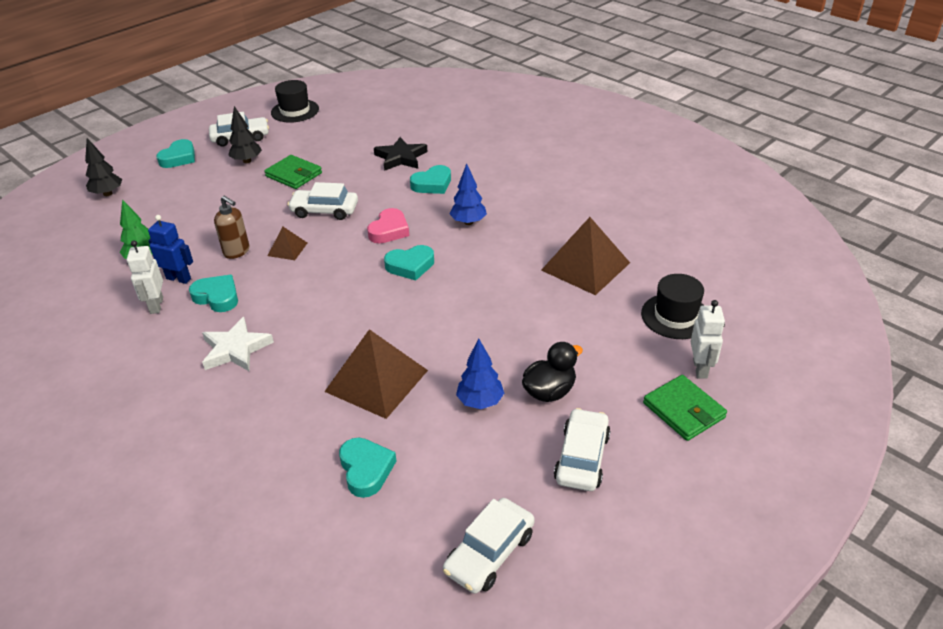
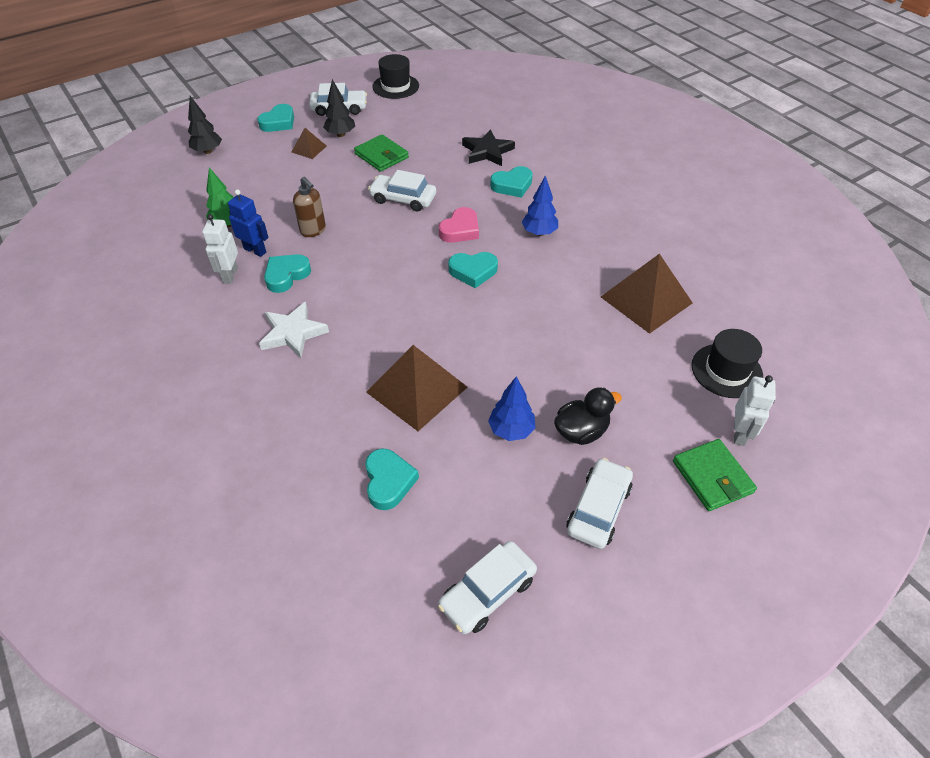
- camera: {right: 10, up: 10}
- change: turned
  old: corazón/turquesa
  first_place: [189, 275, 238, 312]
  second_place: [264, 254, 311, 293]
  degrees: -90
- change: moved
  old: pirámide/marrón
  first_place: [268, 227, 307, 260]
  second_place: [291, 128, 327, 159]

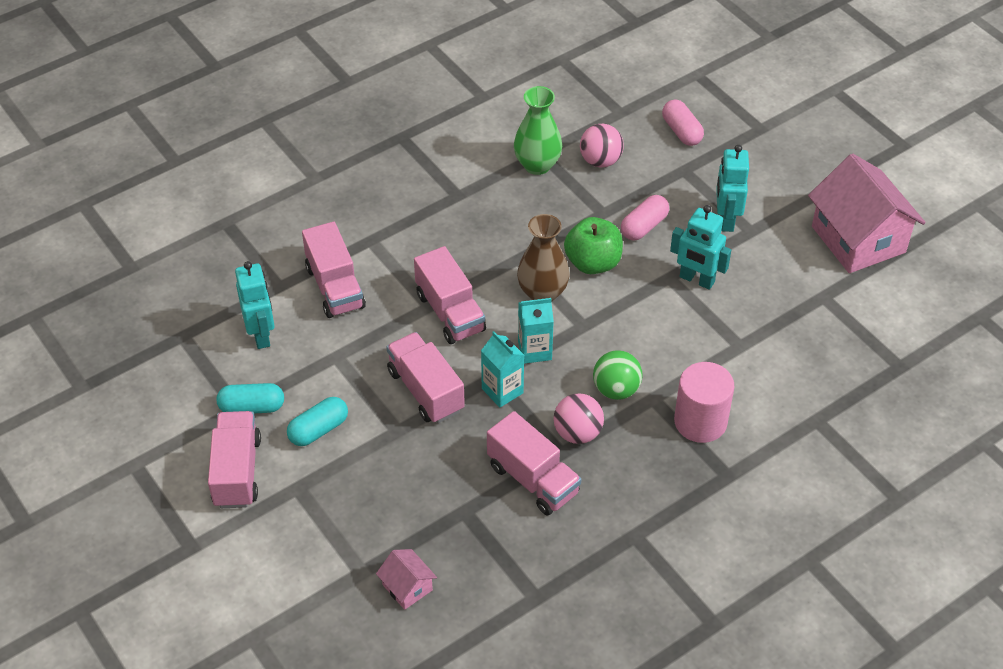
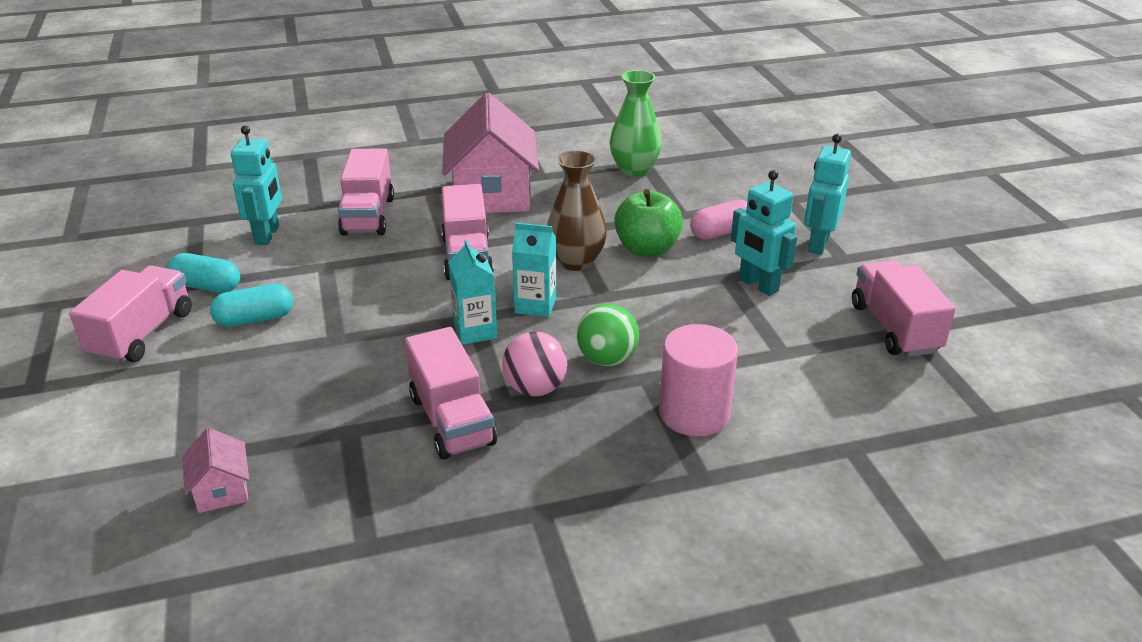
- camera: {right: 20, up: -15}
- change: moved
  old: camión/rosa
  first_place: [386, 332, 465, 423]
  second_place: [852, 260, 956, 357]
- change: removed
  old: pelota/rosa
  first_place: [580, 123, 624, 168]
- change: removed
  old: cápsula/rosa
  first_place: [662, 100, 704, 146]
- change: moved
  old: casa/rosa
  first_place: [808, 153, 925, 273]
  second_place: [442, 93, 539, 213]

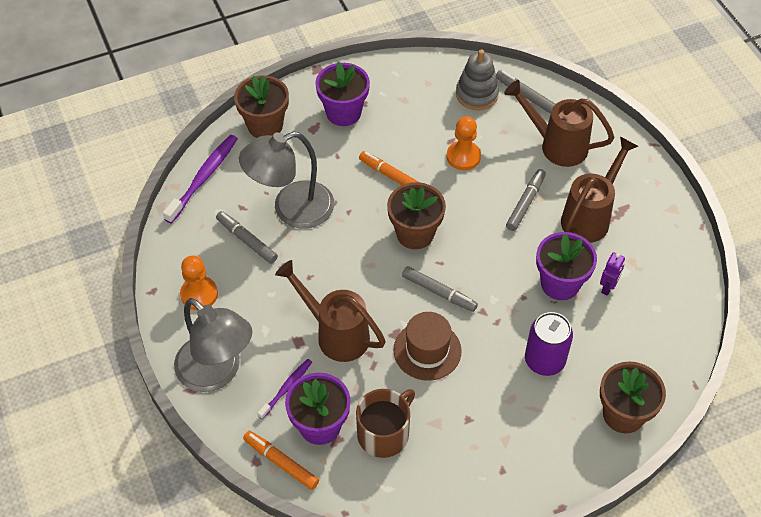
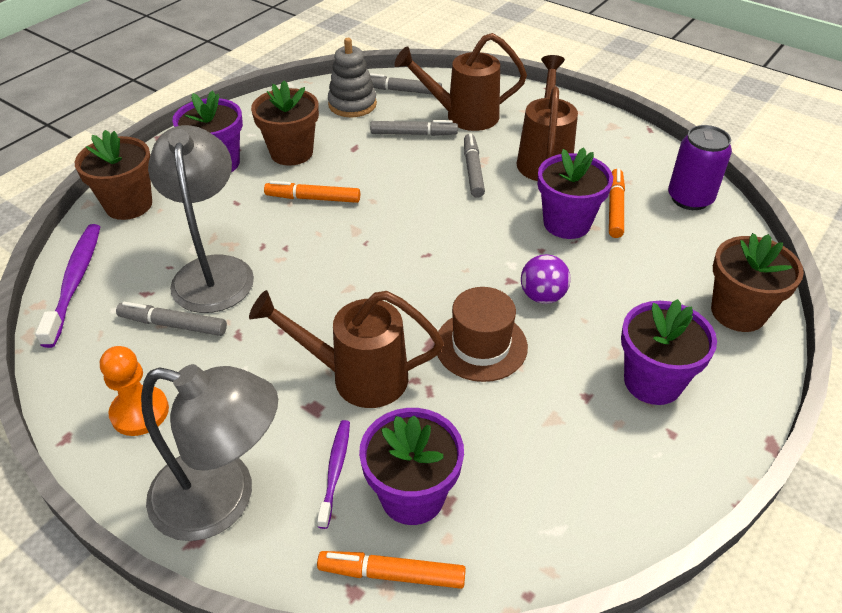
- camera: {right: -30, up: -10}
- change: turned
  old: lámpara/gris
  first_place: [239, 132, 334, 229]
  second_place: [148, 125, 254, 313]
  degrees: 135
- change: removed
  old: taza/marrón
  first_place: [356, 389, 415, 458]
- change: moved
  old: maceta/marrón
  first_place: [387, 182, 446, 249]
  second_place: [251, 81, 319, 166]
- change: moved
  old: rotulador/gris
  first_place: [402, 266, 478, 312]
  second_place: [370, 120, 458, 136]
- change: removed
  old: peón/naranja
  first_place: [447, 116, 481, 170]
- change: moved
  old: lata/morado
  first_place: [525, 312, 573, 376]
  second_place: [668, 125, 732, 210]
- change: replaced
  old: robot/morado
  new: rotulador/naranja
  first_place: [600, 252, 625, 296]
  second_place: [609, 169, 625, 238]
- change: added
  new: pelota/morado
  second_place: [521, 254, 571, 304]
- change: added
  new: maceta/morado
  second_place: [621, 299, 717, 405]

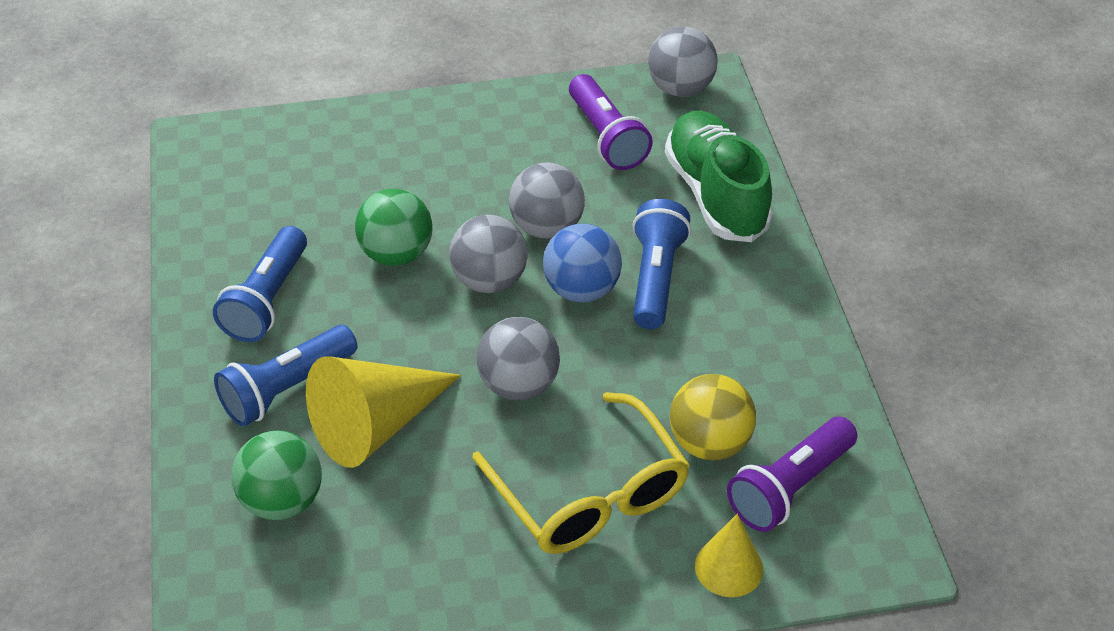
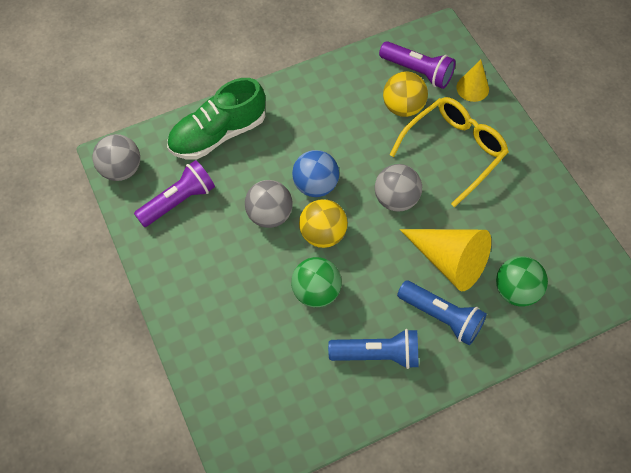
- camera: {right: -105, up: 15}
- change: recoloured
  old: pelota/gris
  new: pelota/amarillo
  first_place: [449, 215, 528, 293]
  second_place: [299, 199, 348, 248]
- change: removed
  old: lámpara de mano/azul
  first_place: [633, 199, 691, 329]

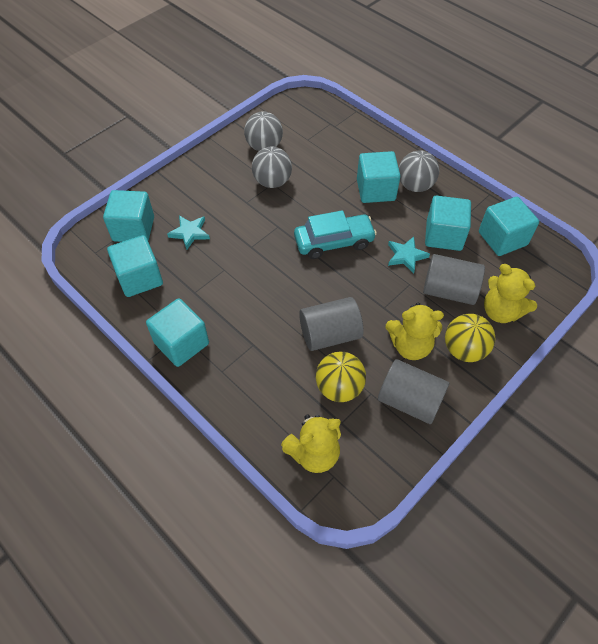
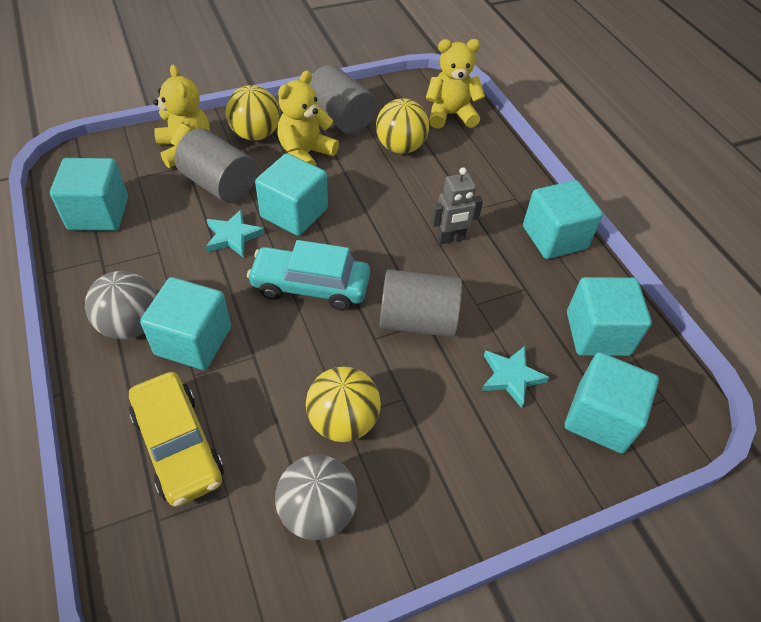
- camera: {right: -160, up: -5}
- change: recoloured
  old: pelota/gris
  new: pelota/amarillo
  first_place: [252, 147, 292, 188]
  second_place: [306, 367, 381, 442]
- change: moved
  old: cilindro/gris
  first_place: [299, 297, 364, 351]
  second_place: [380, 269, 462, 337]
- change: turned
  old: osito/amarillo
  first_place: [386, 303, 444, 360]
  second_place: [277, 71, 339, 166]
  degrees: -75
- change: moved
  old: cubo/turquesa
  first_place: [425, 196, 471, 251]
  second_place: [255, 153, 328, 236]
- change: added
  new: coche/amarillo
  second_place: [129, 372, 224, 507]
- change: added
  new: robot/gris
  second_place: [431, 167, 483, 244]

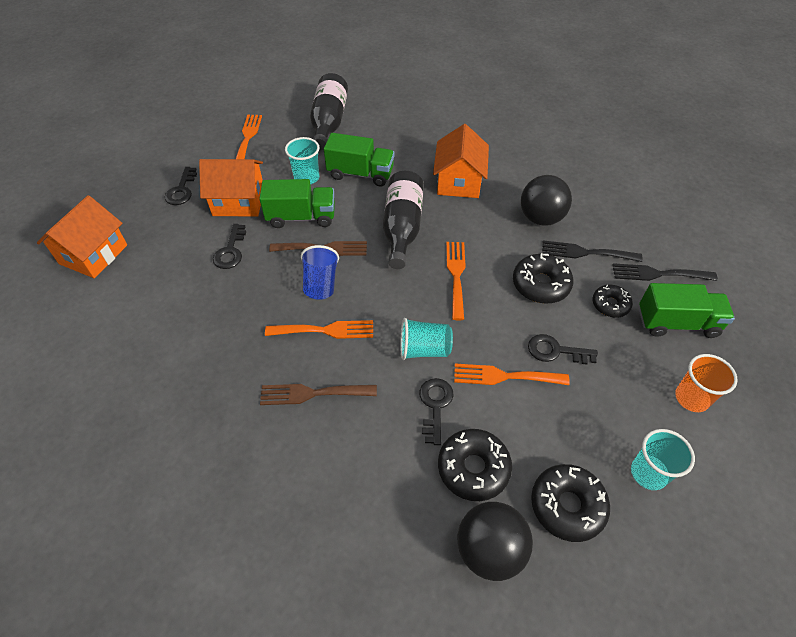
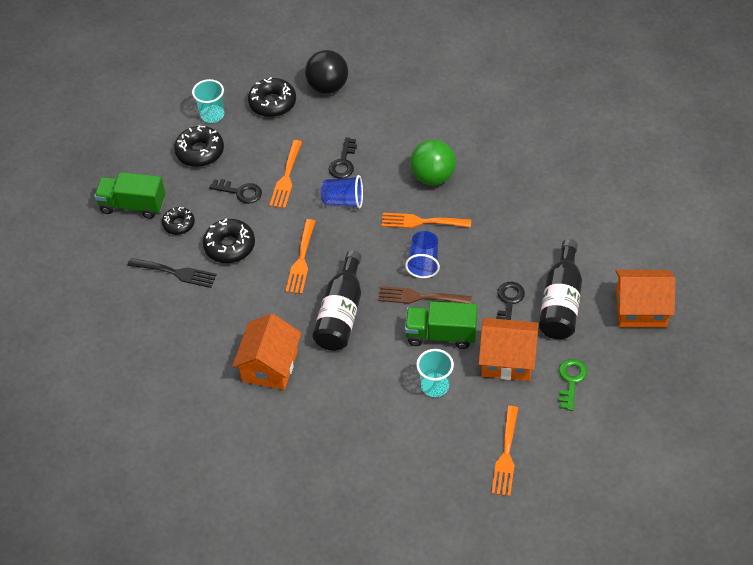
- camera: {right: -170, up: 0}
- change: turned
  old: casa/naranja
  first_place: [37, 195, 127, 278]
  second_place: [616, 270, 675, 328]
  degrees: 60
- change: recoloured
  old: llave/negro
  new: llave/verde
  first_place: [165, 167, 197, 205]
  second_place: [558, 359, 588, 411]
- change: replaced
  old: tenedor/marrón
  new: pelota/verde
  first_place: [260, 384, 377, 405]
  second_place: [410, 139, 456, 185]
- change: moved
  old: botella/negro
  first_place: [310, 73, 348, 150]
  second_place: [539, 239, 582, 339]
- change: removed
  old: camión/verde
  first_place: [324, 133, 394, 187]
- change: recoloured
  old: vaso/turquesa
  new: vaso/azul
  first_place: [400, 318, 453, 360]
  second_place: [321, 175, 363, 208]
- change: moved
  old: rosquilla/negro
  first_place: [438, 429, 512, 501]
  second_place: [174, 126, 224, 167]
- change: turned
  old: tenedor/naranja
  first_place: [454, 364, 570, 385]
  second_place: [269, 140, 302, 208]
  degrees: 90
- change: removed
  old: pelota/negro
  first_place: [521, 175, 572, 226]
- change: removed
  old: tenedor/negro
  first_place: [612, 263, 718, 281]
- change: removed
  old: vaso/naranja
  first_place: [675, 354, 738, 412]

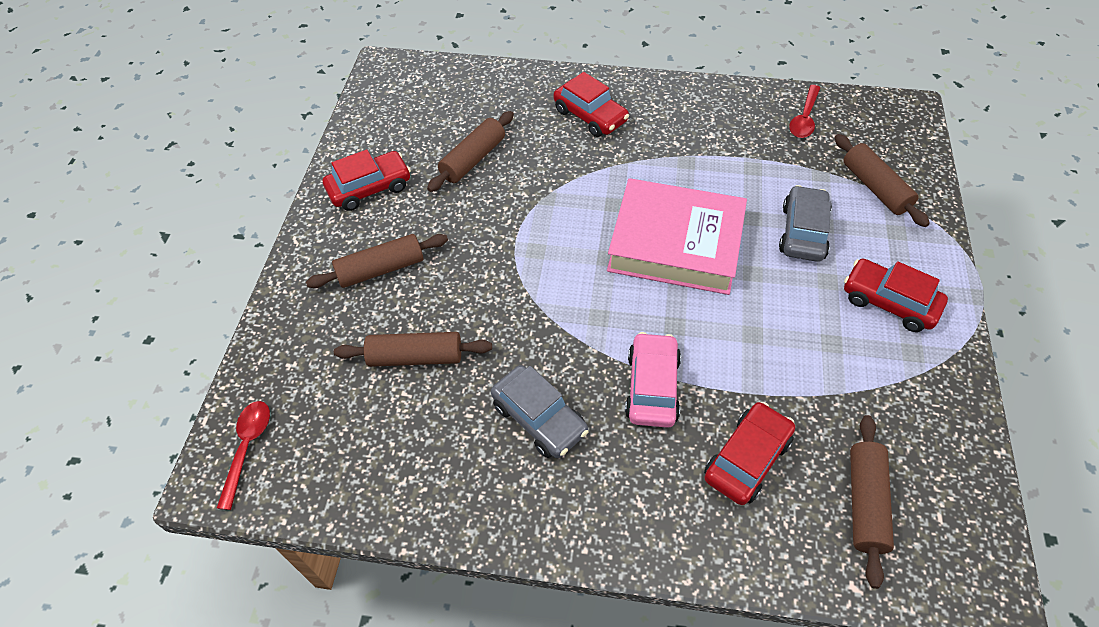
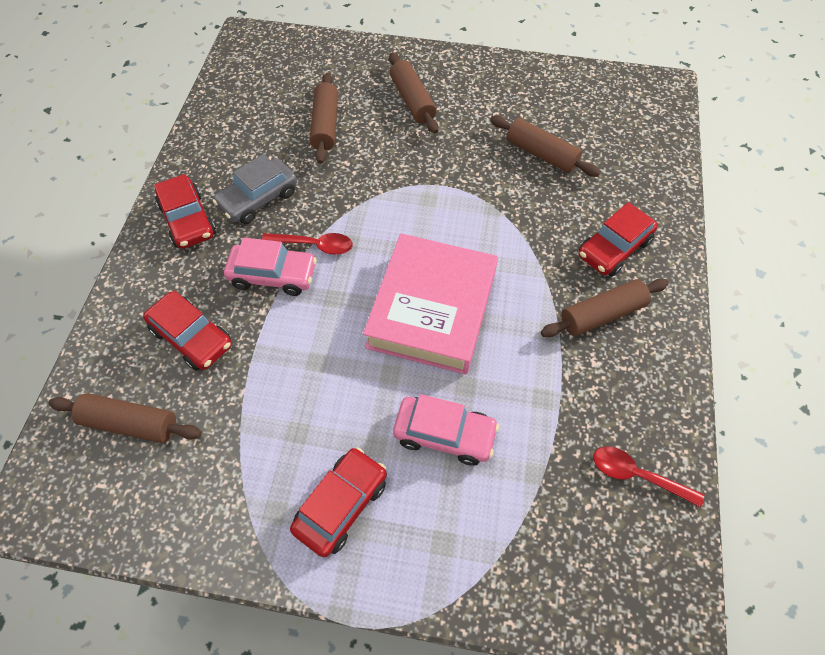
- camera: {right: 90, up: 5}
- change: moved
  old: cuchara/rojo
  first_place: [217, 401, 270, 510]
  second_place: [262, 233, 353, 255]
- change: moved
  old: coche/rojo
  first_place: [323, 149, 411, 211]
  second_place: [154, 174, 216, 249]
- change: recoloured
  old: coche/gris
  new: coche/rosa
  first_place: [779, 185, 832, 262]
  second_place: [393, 394, 499, 466]
- change: moved
  old: rodillo/marrón
  first_place: [835, 134, 930, 227]
  second_place: [541, 278, 669, 337]

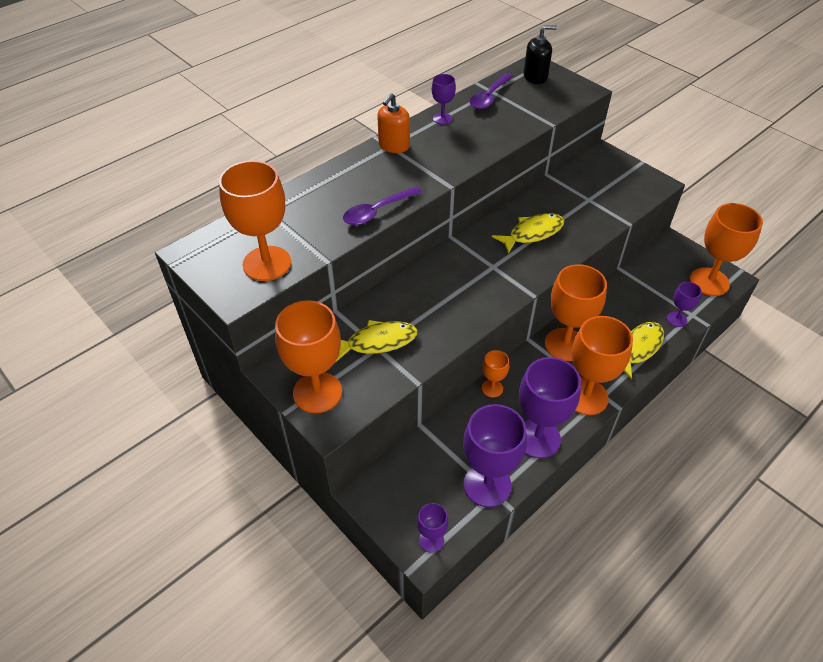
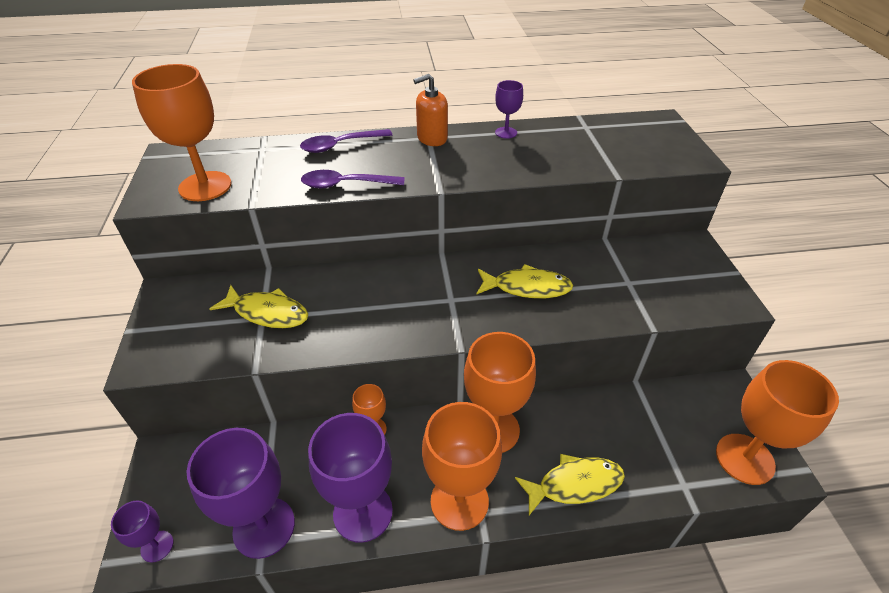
- camera: {right: 35, up: -5}
- change: removed
  old: copa/naranja
  first_place: [275, 300, 342, 413]
- change: moved
  old: cuchara/morado
  first_place: [470, 73, 513, 109]
  second_place: [300, 129, 392, 153]
- change: removed
  old: dispensador de jabón/negro
  first_place: [524, 25, 557, 84]
- change: removed
  old: copa/morado
  first_place: [667, 282, 702, 327]

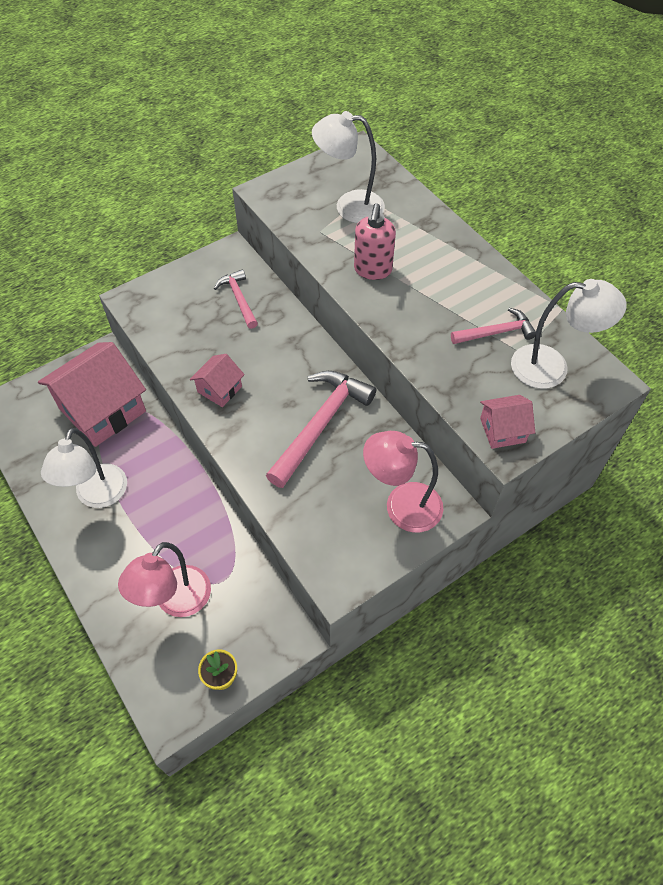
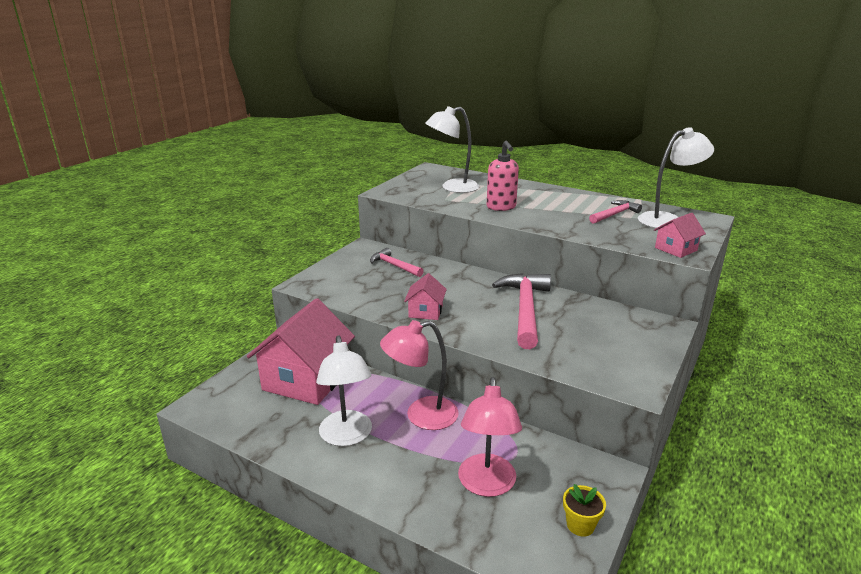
- camera: {right: -25, up: -30}
- change: moved
  old: lámpara/rosa
  first_place: [363, 431, 443, 532]
  second_place: [380, 320, 459, 430]

